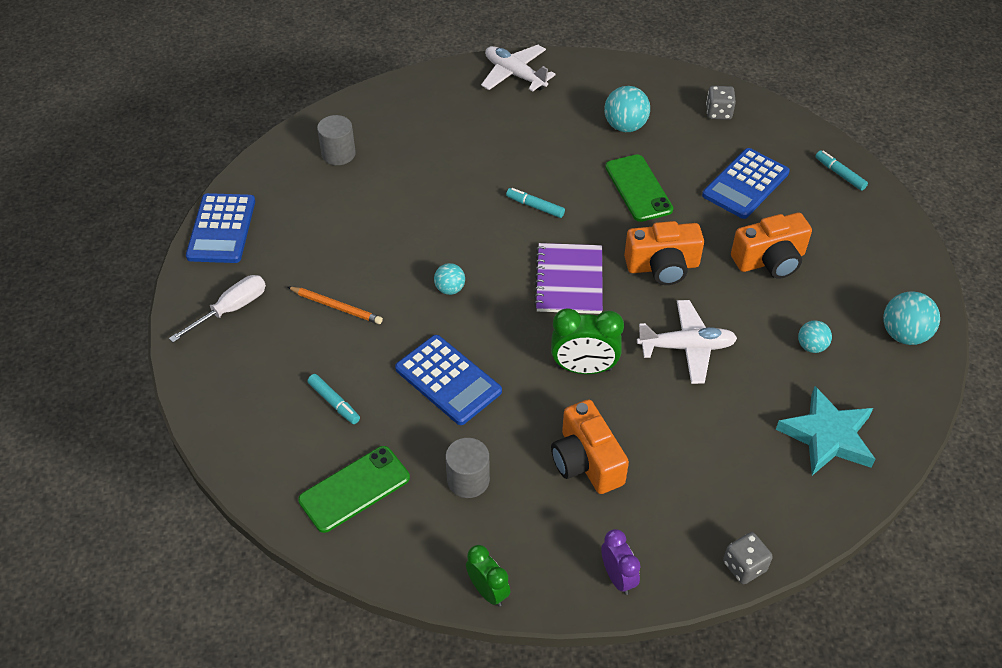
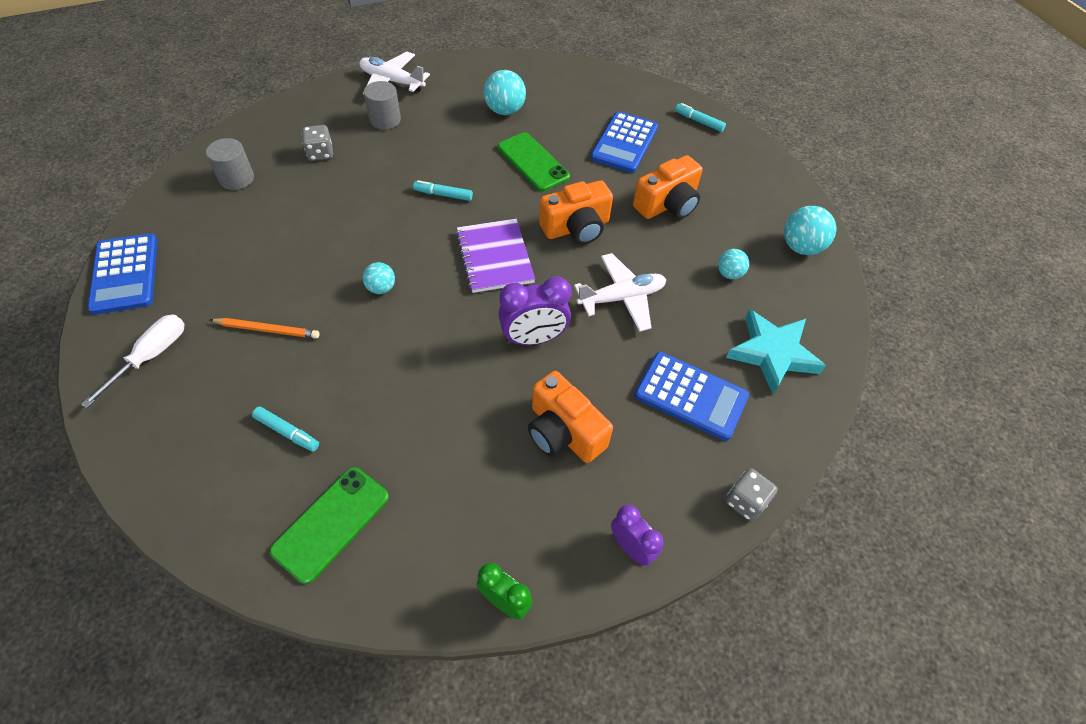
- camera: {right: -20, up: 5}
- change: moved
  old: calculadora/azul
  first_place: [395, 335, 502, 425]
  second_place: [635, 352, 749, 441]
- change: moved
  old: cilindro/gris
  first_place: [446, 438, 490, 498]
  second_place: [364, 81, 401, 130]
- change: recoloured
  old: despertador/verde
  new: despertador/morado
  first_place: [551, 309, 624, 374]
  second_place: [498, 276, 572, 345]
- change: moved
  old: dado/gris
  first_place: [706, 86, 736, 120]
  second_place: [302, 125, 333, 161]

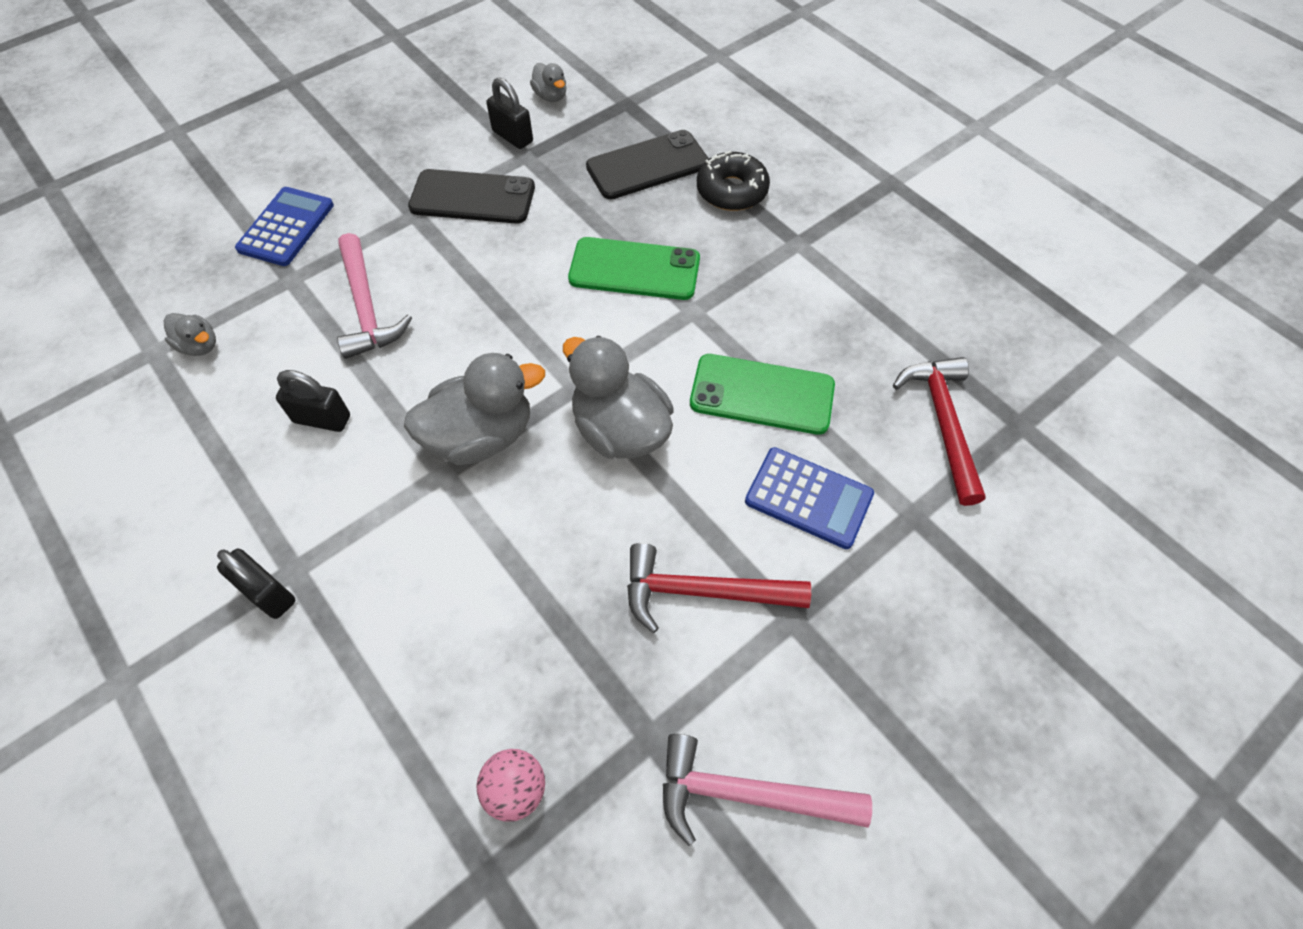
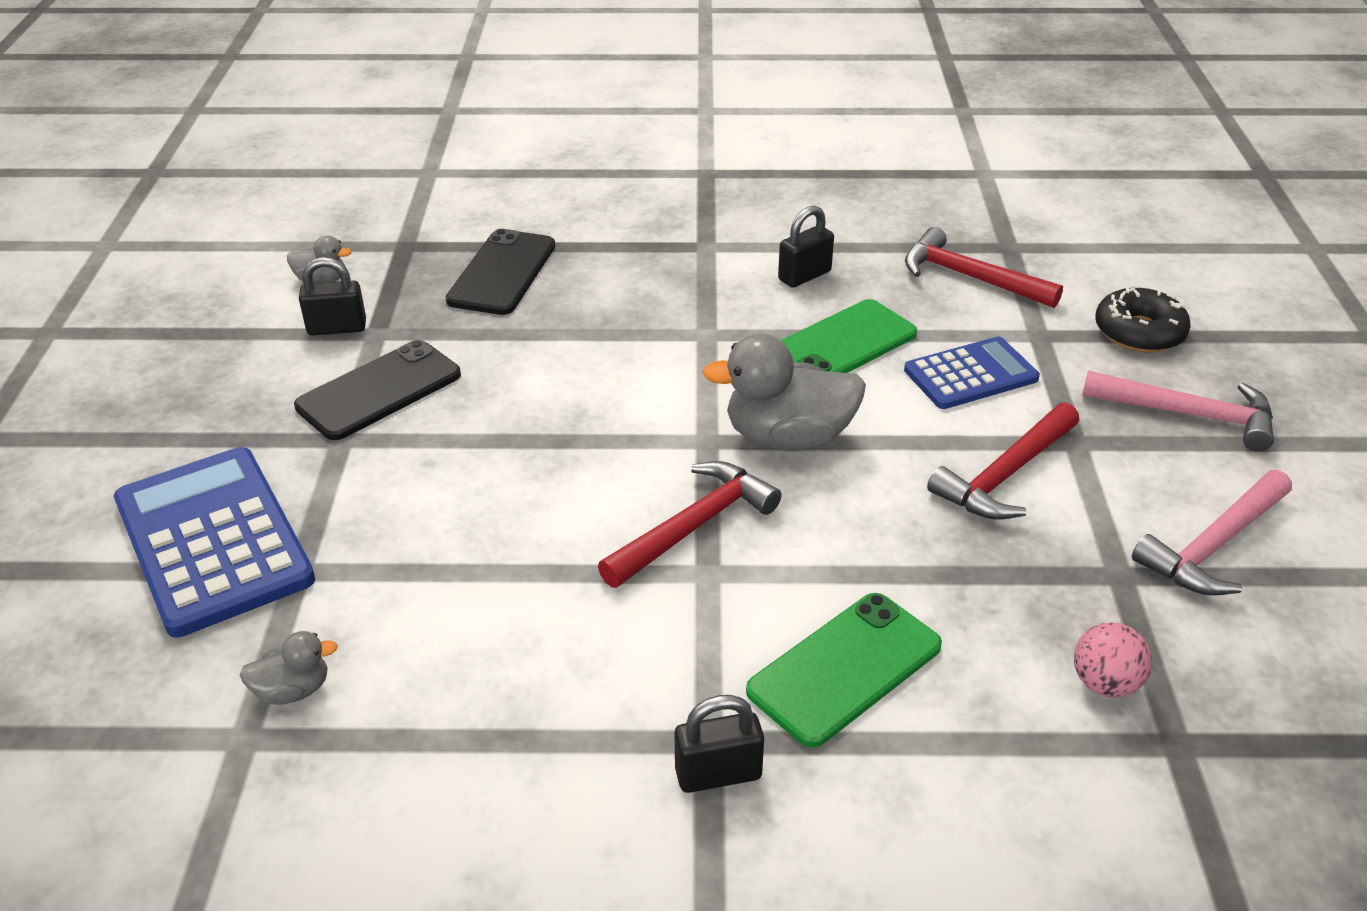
- camera: {right: -50, up: -20}
- change: resized
  old: calculadora/azul
  first_place: [235, 187, 334, 266]
  second_place: [114, 447, 315, 638]
  factor: 1.67
- change: moved
  old: candado/negro
  first_place: [276, 370, 350, 432]
  second_place: [778, 205, 834, 288]
- change: moved
  old: martillo/rosa
  first_place: [337, 233, 412, 359]
  second_place: [1082, 371, 1274, 452]
- change: replaced
  old: pato/gris
  new: martillo/rojo
  first_place: [404, 353, 545, 465]
  second_place: [598, 461, 782, 588]
- change: moved
  old: móvil/verde
  first_place: [568, 237, 700, 300]
  second_place: [746, 593, 942, 748]
- change: moved
  old: rosquilla/negro
  first_place: [697, 151, 770, 211]
  second_place: [1095, 287, 1191, 352]

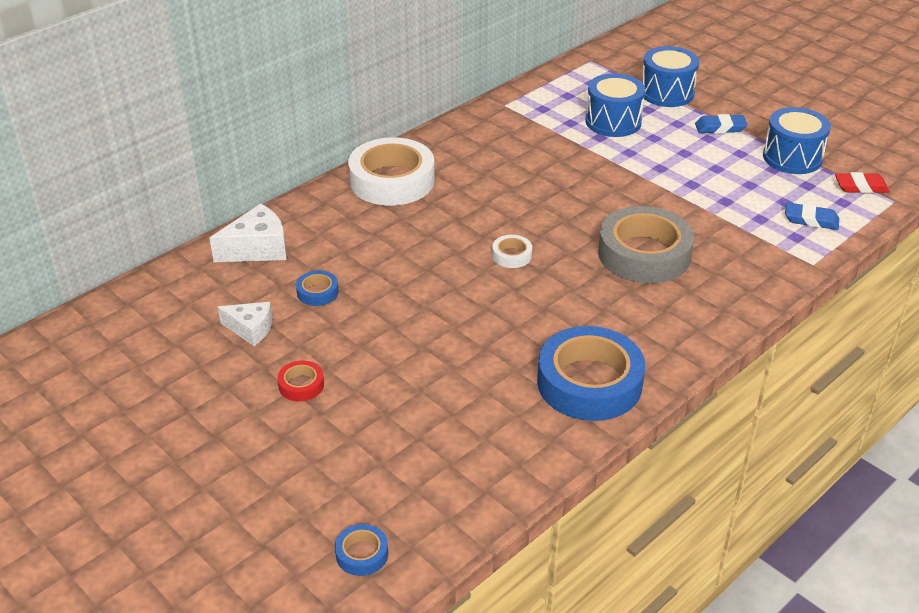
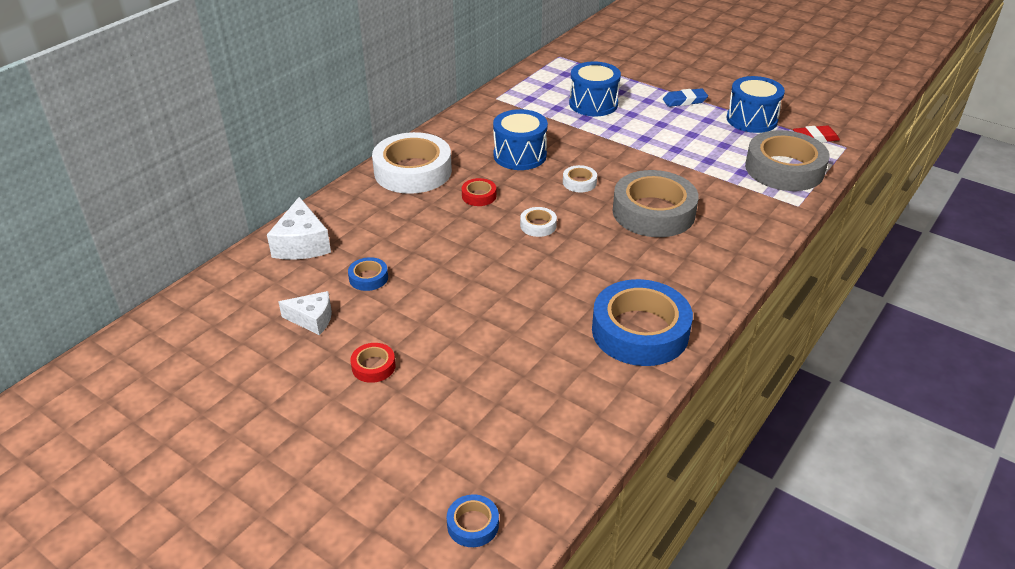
- camera: {right: -10, up: 0}
- change: turned
  old: queso/blanco
  first_place: [209, 204, 286, 262]
  second_place: [267, 197, 331, 260]
  degrees: 120
- change: moved
  old: tambor/azul
  first_place: [642, 46, 699, 107]
  second_place: [493, 109, 548, 170]
- change: replaced
  old: goma de borrar/azul
  new: cinta adhesiva/gris
  first_place: [785, 202, 839, 230]
  second_place: [745, 130, 830, 191]
- change: added
  new: cinta adhesiva/rojo
  second_place: [462, 178, 496, 206]
- change: added
  new: cinta adhesiva/blanco
  second_place: [563, 165, 597, 192]

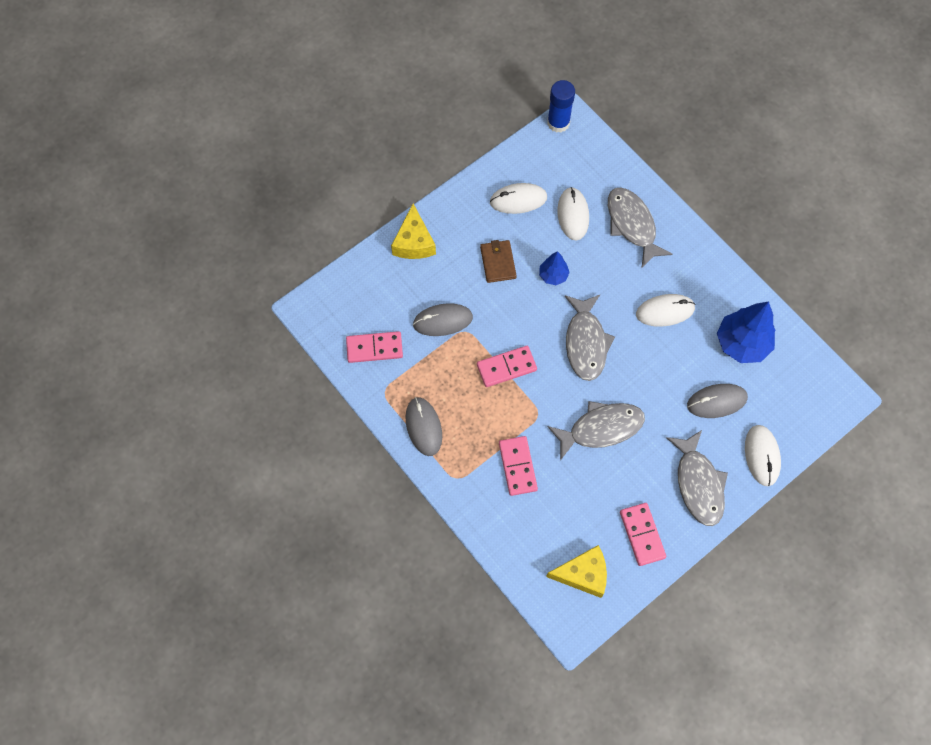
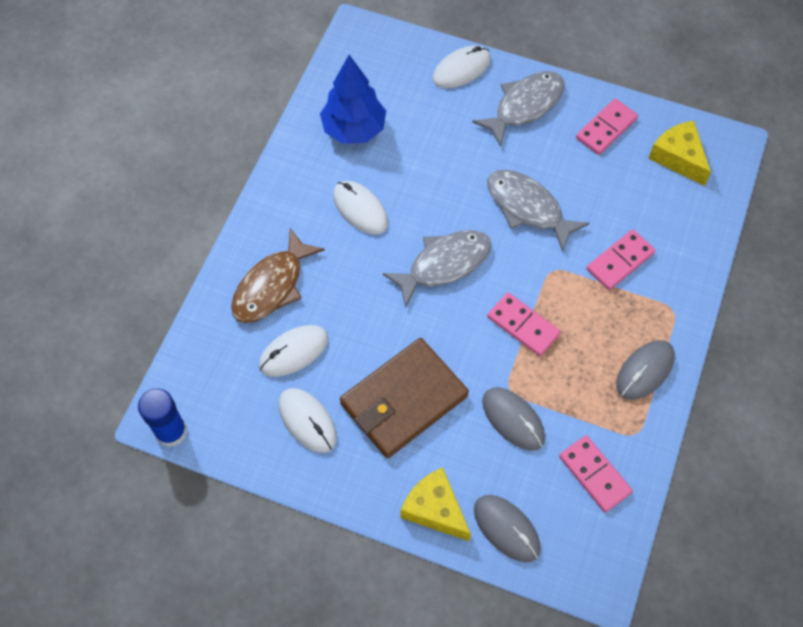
- camera: {right: -120, up: -5}
- change: turned
  old: queso/amarillo
  first_place: [391, 204, 436, 259]
  second_place: [400, 467, 471, 541]
  degrees: -105
- change: resized
  old: cartera/marrón
  first_place: [480, 240, 517, 283]
  second_place: [340, 338, 469, 458]
  factor: 1.95
- change: removed
  old: árbol/azul
  first_place: [539, 251, 570, 285]
- change: recoloured
  old: pez/gris
  new: pez/marrón
  first_place: [608, 187, 672, 267]
  second_place: [231, 228, 325, 323]
- change: moved
  old: ratón/gris
  first_place: [687, 384, 748, 418]
  second_place: [474, 495, 541, 562]

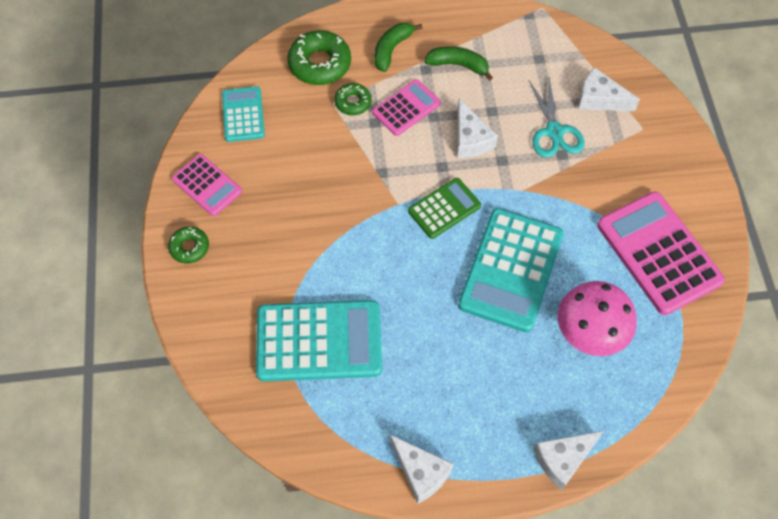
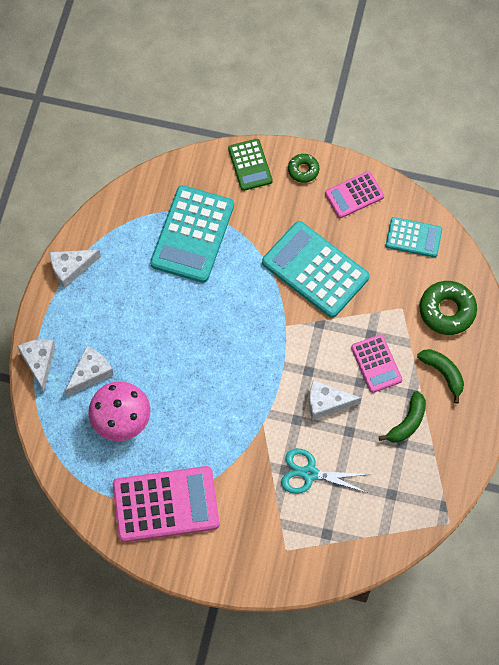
- camera: {right: 110, up: 5}
- change: removed
  old: rosquilla/verde
  first_place: [334, 83, 372, 115]
- change: moved
  old: calculadora/verde
  first_place: [408, 178, 481, 239]
  second_place: [228, 139, 273, 191]
- change: moved
  old: calculadora/turquesa
  first_place: [458, 208, 564, 333]
  second_place: [262, 221, 369, 318]
- change: moved
  old: queso/blanco
  first_place: [578, 67, 640, 111]
  second_place: [65, 346, 114, 396]

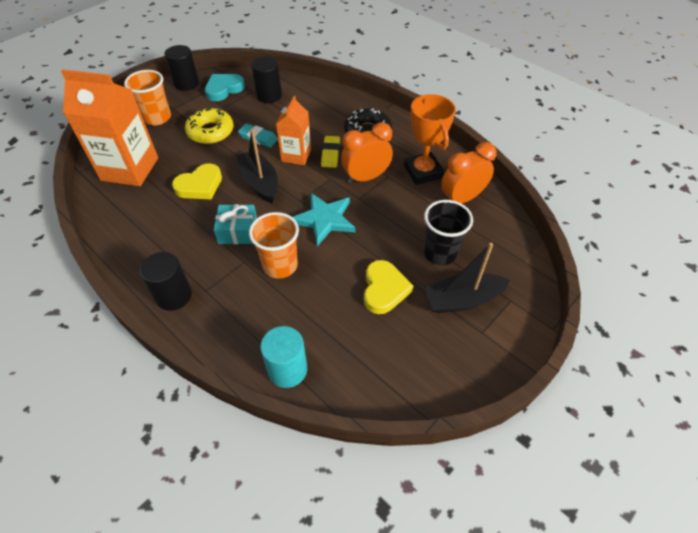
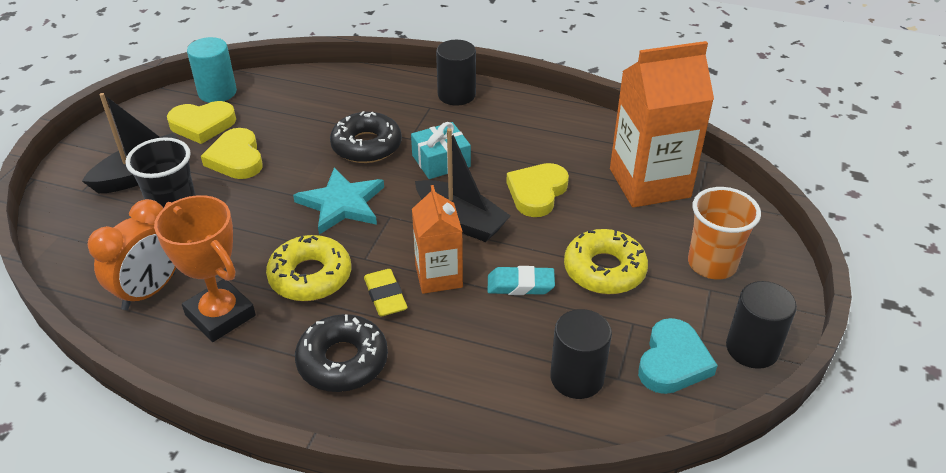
- camera: {right: 155, up: -10}
- change: replaced
  old: vaso/naranja
  new: rosquilla/negro
  first_place: [249, 212, 299, 279]
  second_place: [330, 111, 402, 163]
- change: moved
  old: cilindro/turquesa
  first_place: [260, 326, 307, 388]
  second_place: [187, 37, 237, 103]
- change: replaced
  old: despertador/naranja
  new: rosquilla/amarillo
  first_place: [341, 122, 393, 184]
  second_place: [266, 235, 351, 301]
- change: added
  new: corazón/amarillo
  second_place: [167, 101, 236, 144]

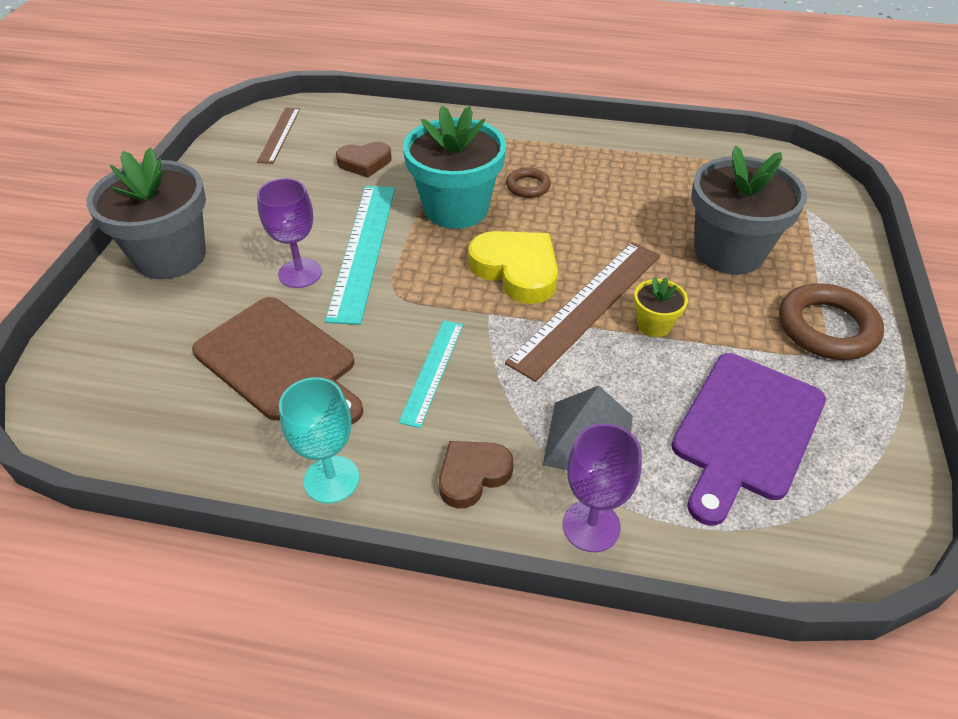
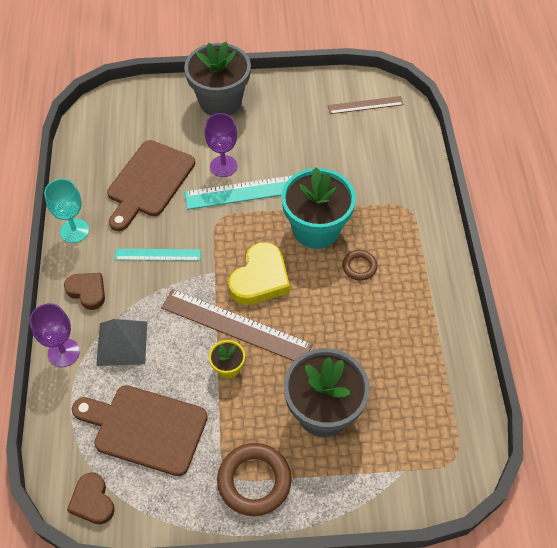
- camera: {right: 75, up: 10}
- change: moved
  old: corazón/marrón
  first_place: [336, 142, 392, 178]
  second_place: [67, 472, 115, 525]
- change: recoloured
  old: tabla de cortar/morado
  new: tabla de cortar/marrón
  first_place: [671, 353, 826, 526]
  second_place: [72, 385, 208, 476]

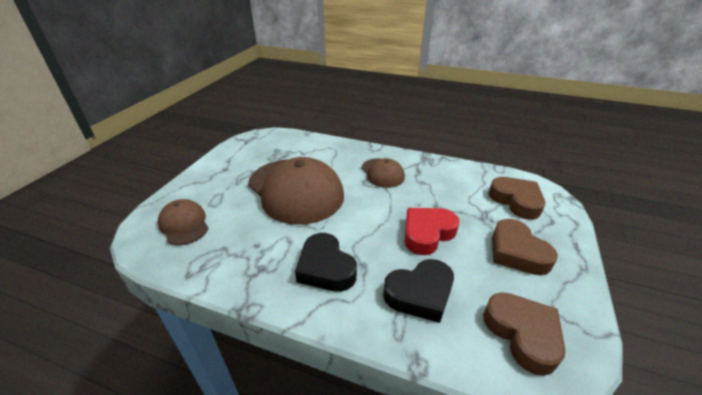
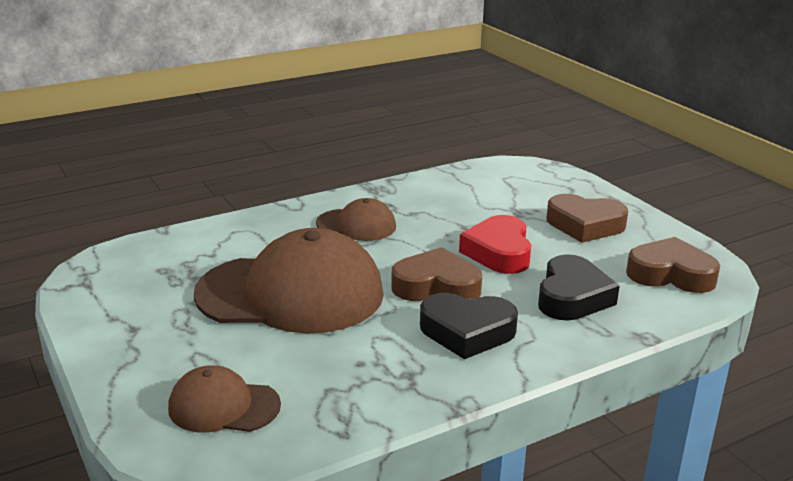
- camera: {right: -50, up: -10}
- change: moved
  old: corazón/marrón
  first_place: [488, 177, 545, 220]
  second_place: [391, 247, 482, 301]

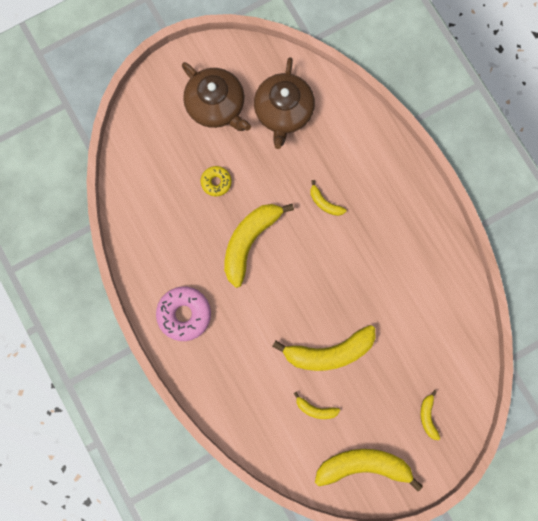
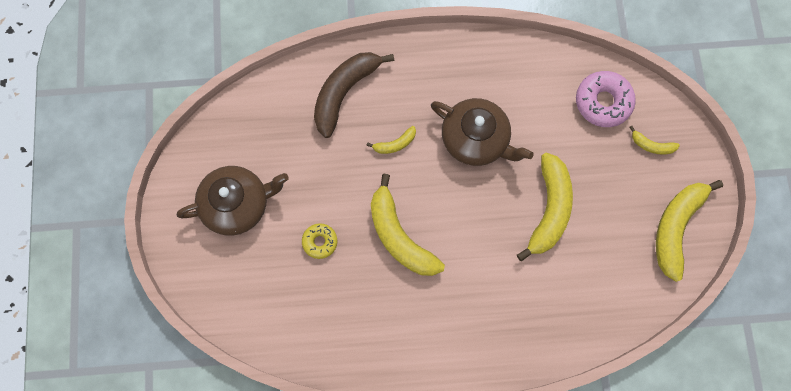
- camera: {right: -65, up: -5}
- change: moved
  old: rosquilla/rosa
  first_place: [156, 287, 211, 341]
  second_place: [576, 71, 636, 127]
- change: moved
  old: tetera/marrón
  first_place: [254, 57, 315, 149]
  second_place: [431, 98, 534, 166]
- change: removed
  old: plátano/amarillo
  first_place: [294, 392, 340, 419]
- change: added
  new: plátano/marrón
  second_place: [314, 52, 394, 138]

